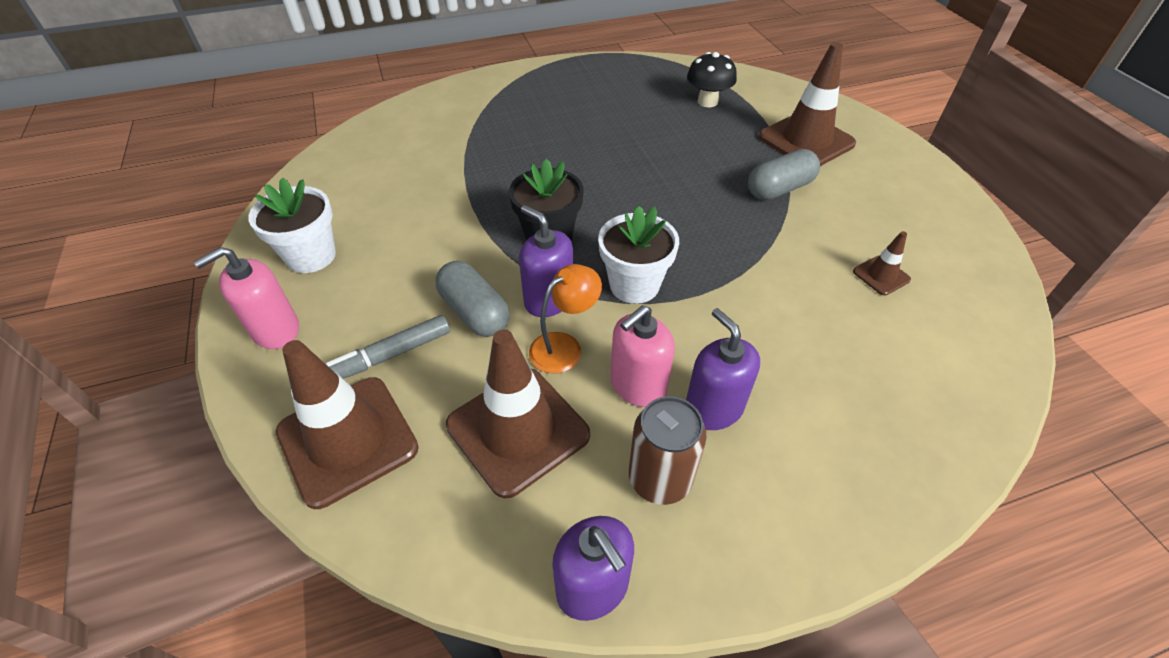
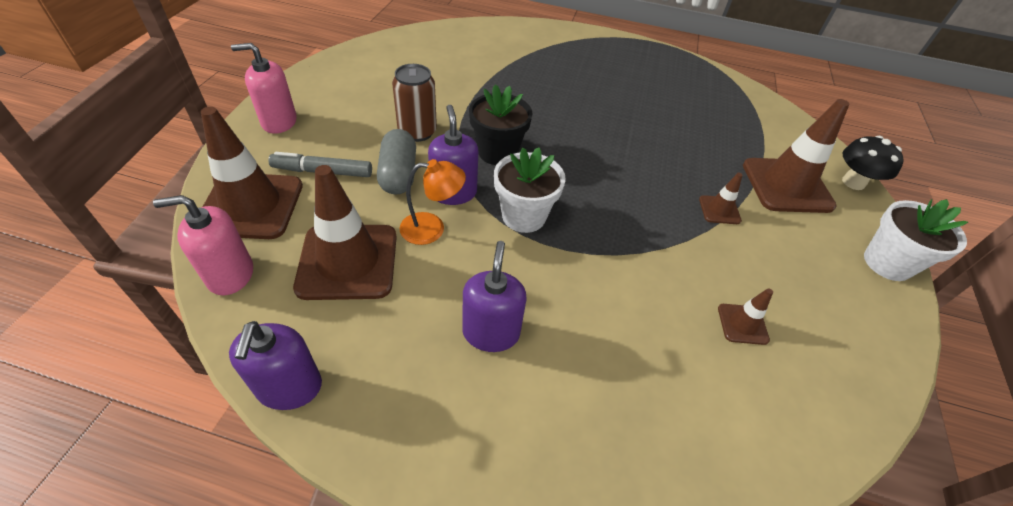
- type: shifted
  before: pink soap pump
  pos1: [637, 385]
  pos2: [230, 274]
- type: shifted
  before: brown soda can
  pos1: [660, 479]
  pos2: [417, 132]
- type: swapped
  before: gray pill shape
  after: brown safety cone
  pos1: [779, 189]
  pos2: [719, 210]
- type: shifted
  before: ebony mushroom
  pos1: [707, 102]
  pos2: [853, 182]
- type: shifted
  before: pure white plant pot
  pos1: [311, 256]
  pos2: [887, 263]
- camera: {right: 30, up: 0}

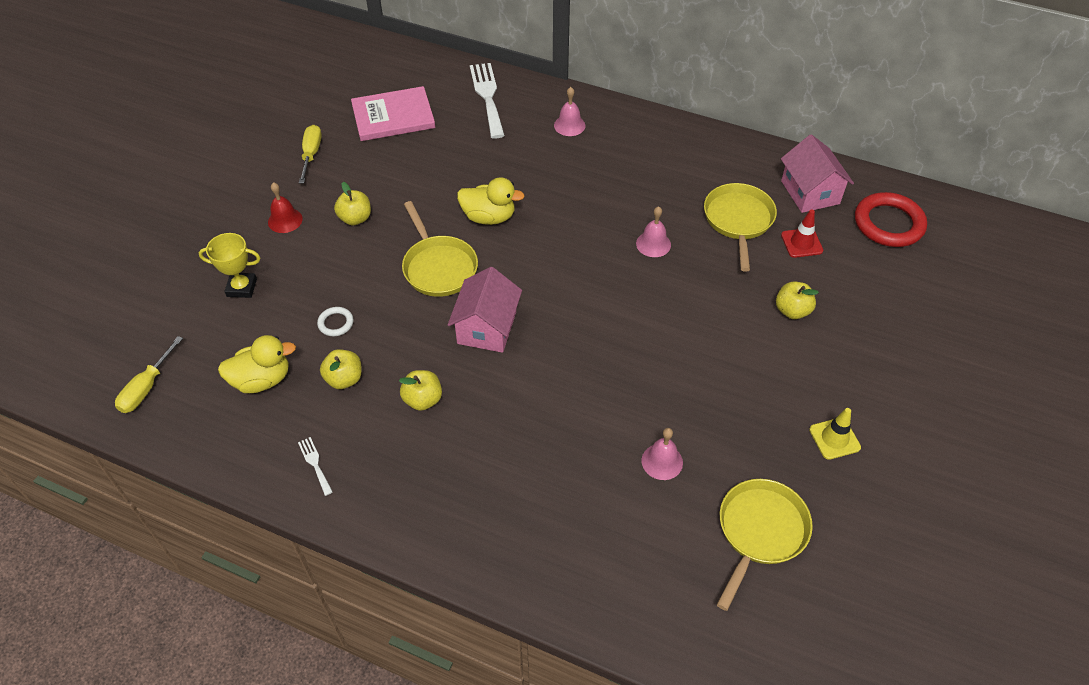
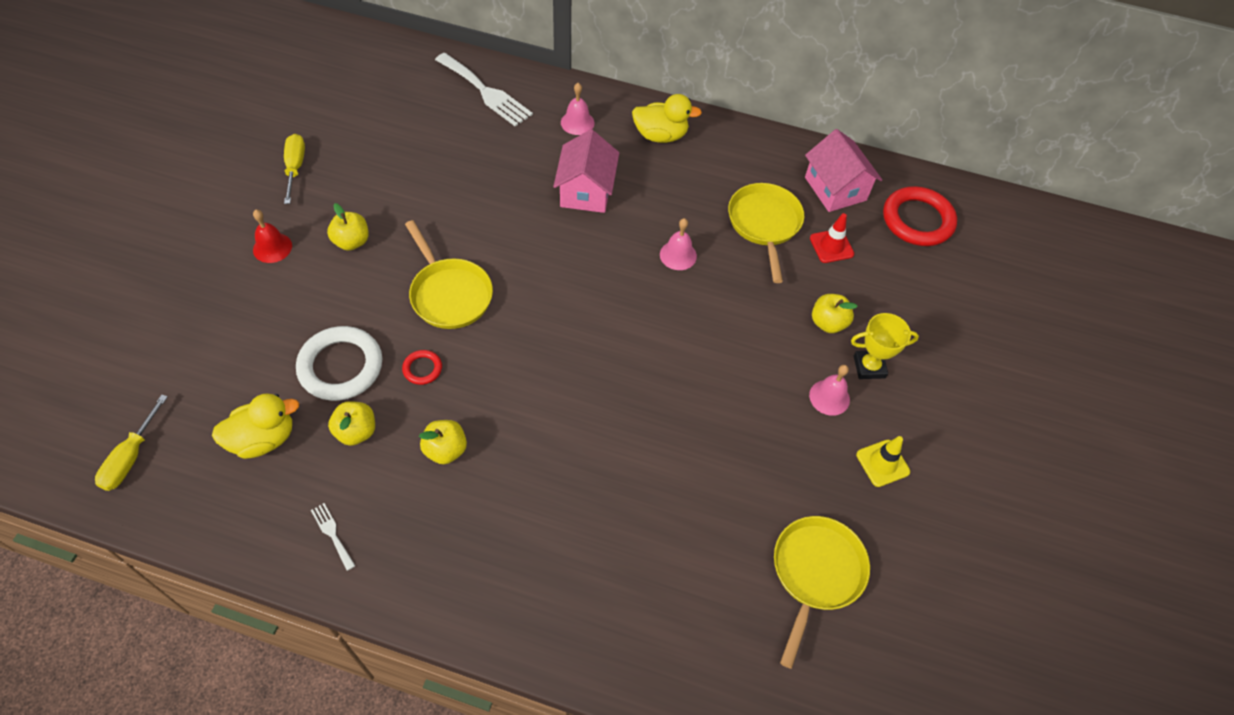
- type: scaled
  before: pure white ring
  pos1: [336, 323]
  pos2: [341, 366]
  scale: 2.13
- type: new
  after: scarlet ring
  pos2: [422, 369]
- type: rotated
  before: pure white dinner fork
  pos1: [487, 96]
  pos2: [486, 92]
  turn: 150
- type: shifted
  before: pink toy house
  pos1: [486, 328]
  pos2: [586, 191]
- type: shifted
  before: bright yellow toy duck
  pos1: [489, 217]
  pos2: [660, 135]
- type: shifted
  before: pink bell
  pos1: [662, 461]
  pos2: [829, 397]
- type: shifted
  before: bright yellow award cup
  pos1: [242, 287]
  pos2: [869, 367]
- type: gone
  before: pink book
  pos1: [393, 116]
- camera: {right: -10, up: 5}

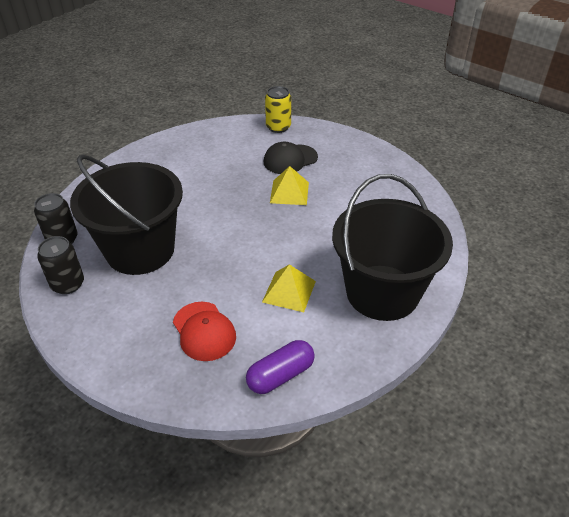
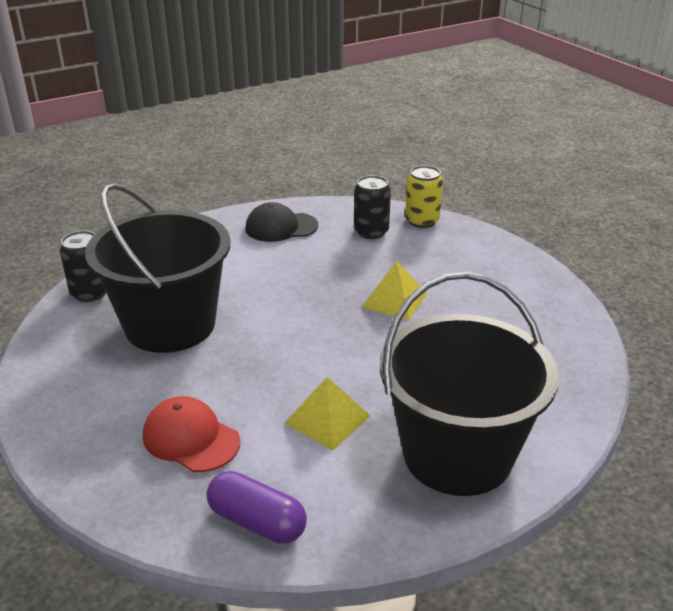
- type: rotated
  before: scarlet peaked cap
  pos1: [204, 331]
  pos2: [191, 438]
  turn: 135
- type: rotated
  before: violet pill shape
  pos1: [280, 375]
  pos2: [257, 521]
  turn: 45
- type: shifted
  before: ebony peaked cap
  pos1: [290, 159]
  pos2: [281, 227]
- type: shifted
  before: ebony soda can
  pos1: [68, 284]
  pos2: [371, 232]
- camera: {right: 20, up: -10}

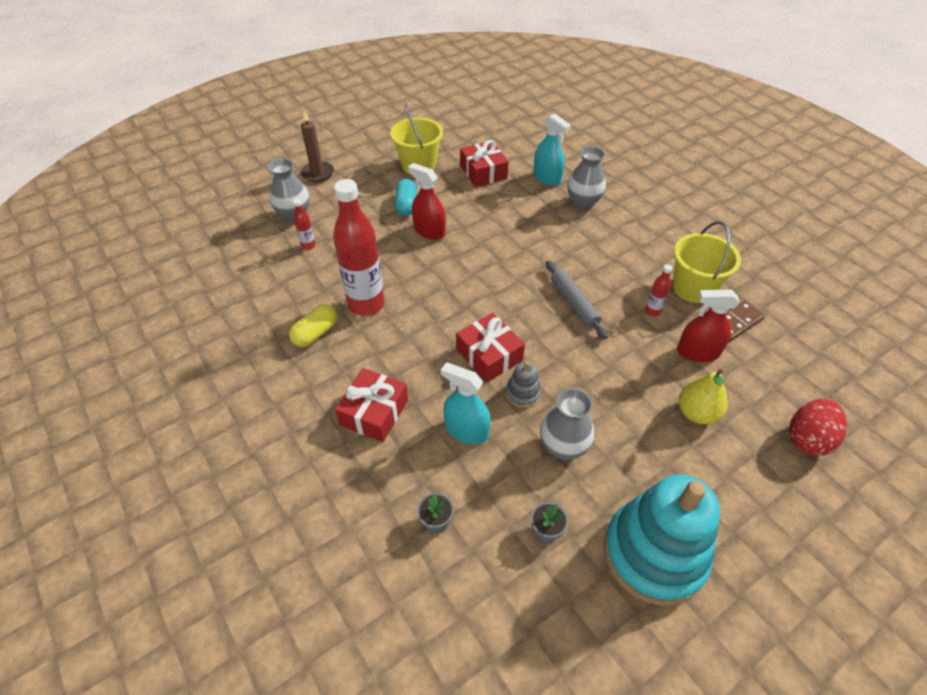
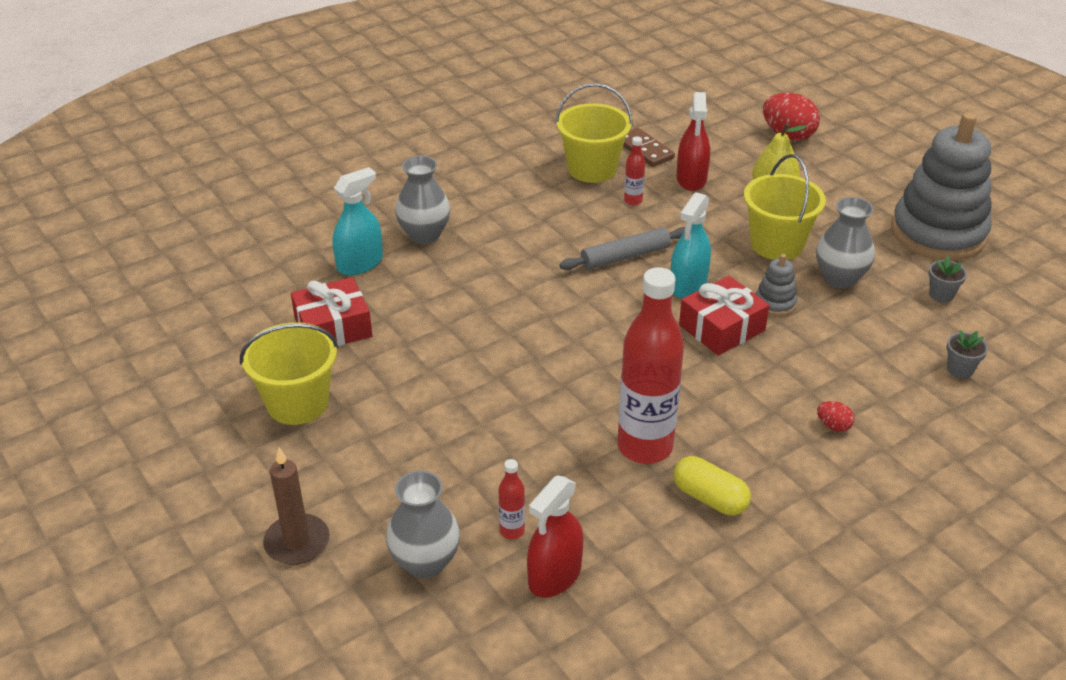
- type: shifted
  before: scarlet sprayer
  pos1: [429, 231]
  pos2: [555, 575]
- type: shifted
  before: aqua sprayer
  pos1: [466, 430]
  pos2: [688, 284]
- type: new
  after: bright yellow sand bucket
  pos2: [777, 244]
- type: swapped
  before: scarlet wrapped gift
  after: scarlet toy egg
  pos1: [374, 412]
  pos2: [833, 426]
- type: repainted
  before: aqua stacking toy
  after: gray stacking toy
  pos1: [654, 554]
  pos2: [938, 233]
- type: gone
  before: aqua pill shape
  pos1: [406, 205]
- camera: {right: -90, up: -10}

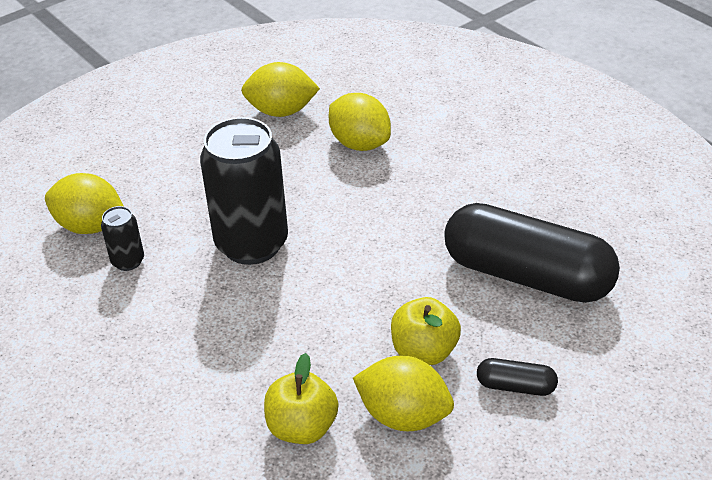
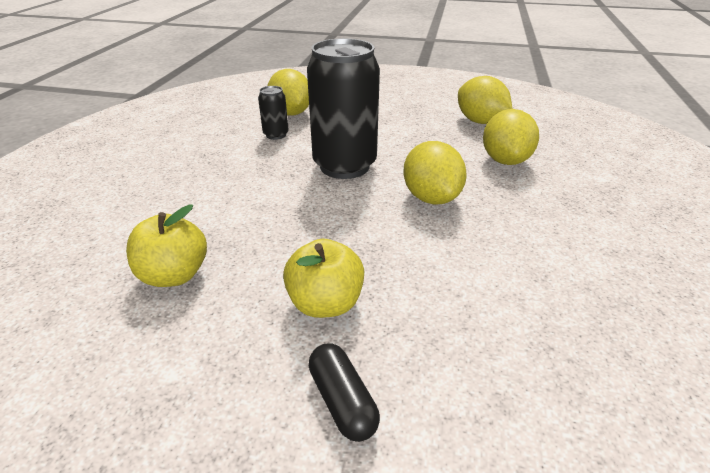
- type: shifted
  before: bright yellow lemon
  pos1: [403, 416]
  pos2: [431, 197]
- type: gone
  before: ebony pill shape
  pos1: [527, 276]
- camera: {right: 50, up: -5}

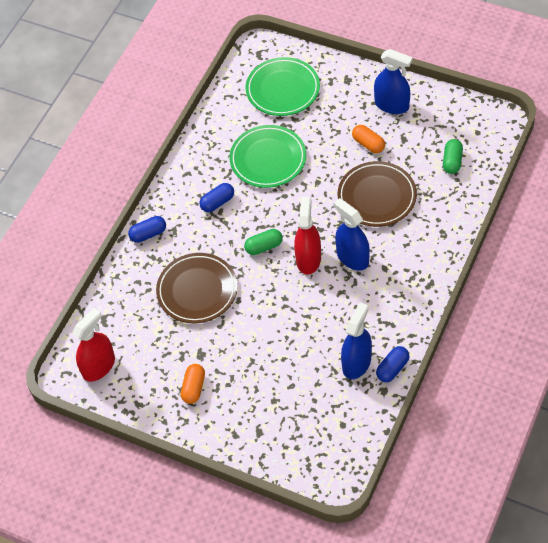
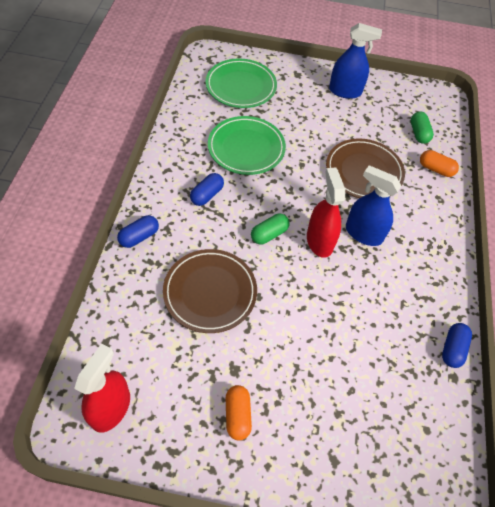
- type: shifted
  before: orange-coloured pill shape
  pos1: [368, 144]
  pos2: [435, 169]
- type: gone
  before: blue sprayer
  pos1: [356, 363]
- camera: {right: -25, up: 0}

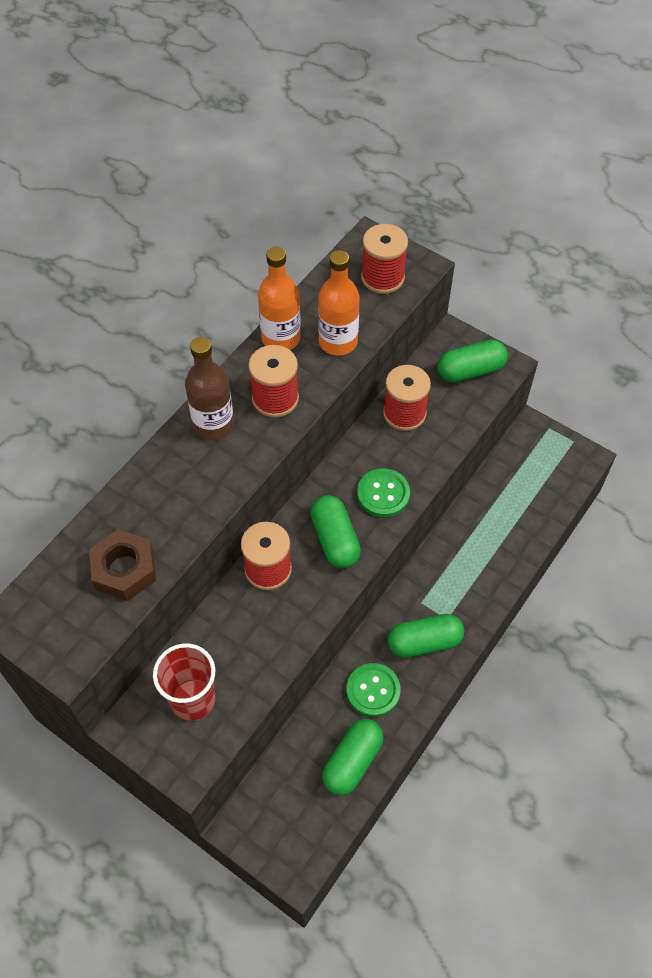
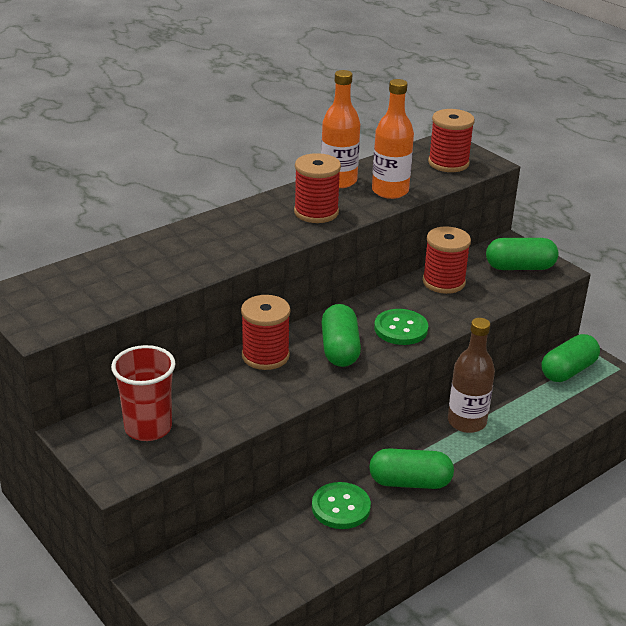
- type: shifted
  before: brown bottle
  pos1: [213, 424]
  pos2: [467, 422]
- type: shifted
  before: leaf-green pill shape
  pos1: [352, 761]
  pos2: [568, 370]
- type: gone
  before: brown hex nut
  pos1: [124, 570]
- camera: {right: 15, up: -25}

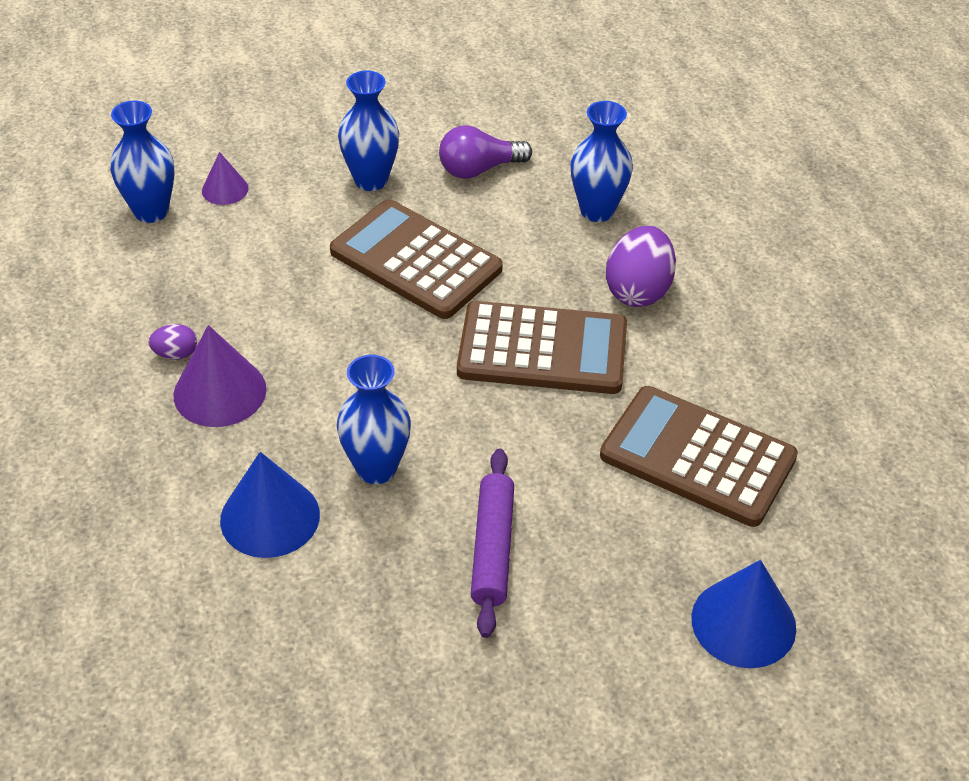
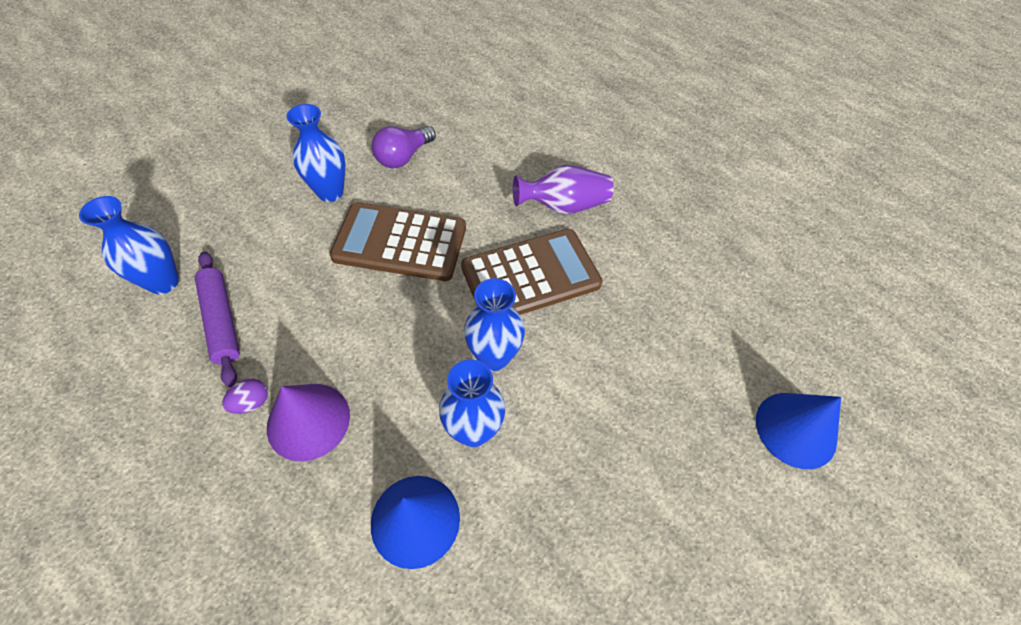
- type: shifted
  before: violet pastry roller
  pos1: [492, 548]
  pos2: [221, 321]
- type: shifted
  before: blue tall vase
  pos1: [597, 211]
  pos2: [494, 357]
- type: swapped
  before: violet toy egg
  after: violet tall vase
  pos1: [638, 290]
  pos2: [563, 206]
- type: gone
  before: violet cone
  pos1: [225, 189]
- type: gone
  before: brown adding machine
  pos1: [697, 457]
- camera: {right: -30, up: 10}

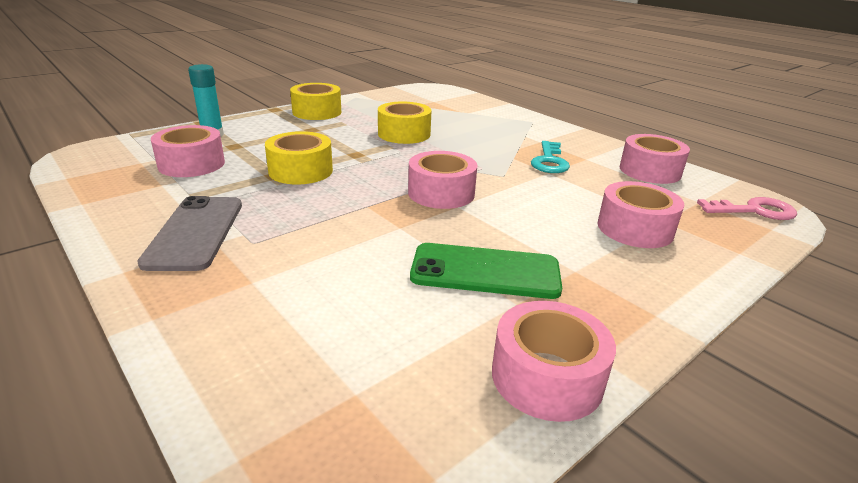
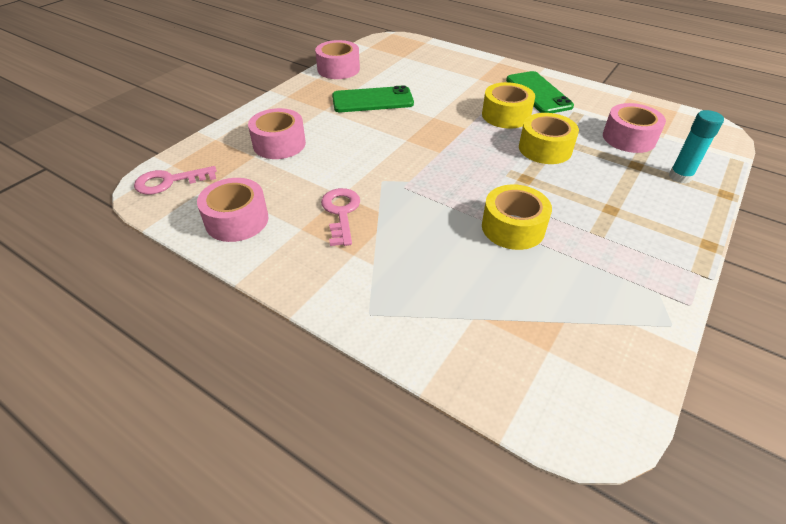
- type: repainted
  before: aqua door key
  after: pink door key
  pos1: [549, 161]
  pos2: [341, 213]
- type: shifted
  before: bright yellow tape
  pos1: [317, 112]
  pos2: [506, 115]
- type: repainted
  before: gray phone
  after: leaf-green phone
  pos1: [195, 232]
  pos2: [538, 93]
- type: gone
  before: pink tape
  pos1: [441, 193]
- camera: {right: 165, up: 15}

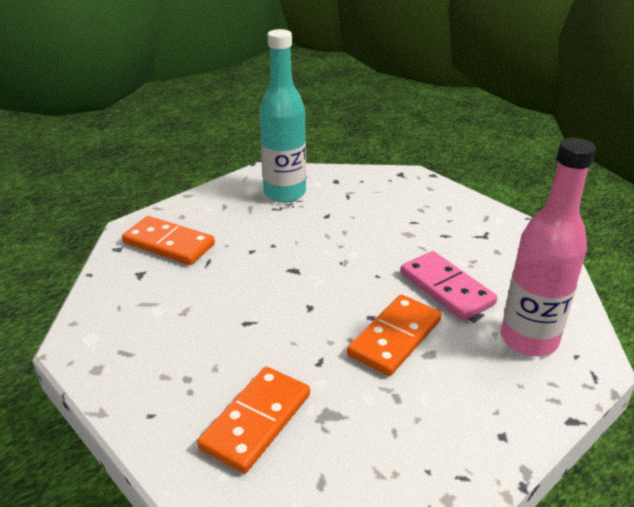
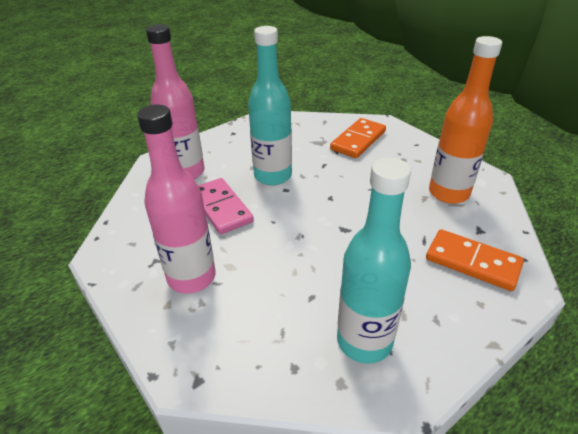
- type: new
  after: pink bottle
  pos2: [191, 277]
- type: swapped
  before: orange-coloured domino tile
  after: aqua bottle
  pos1: [395, 338]
  pos2: [273, 176]
- type: new
  after: orange-coloured bottle
  pos2: [448, 193]
- camera: {right: -175, up: 5}

